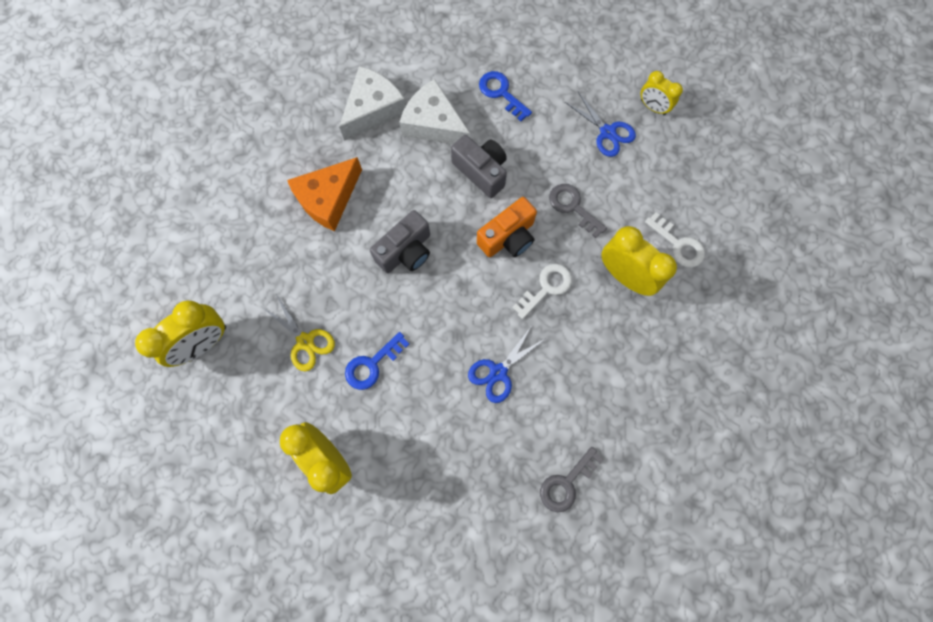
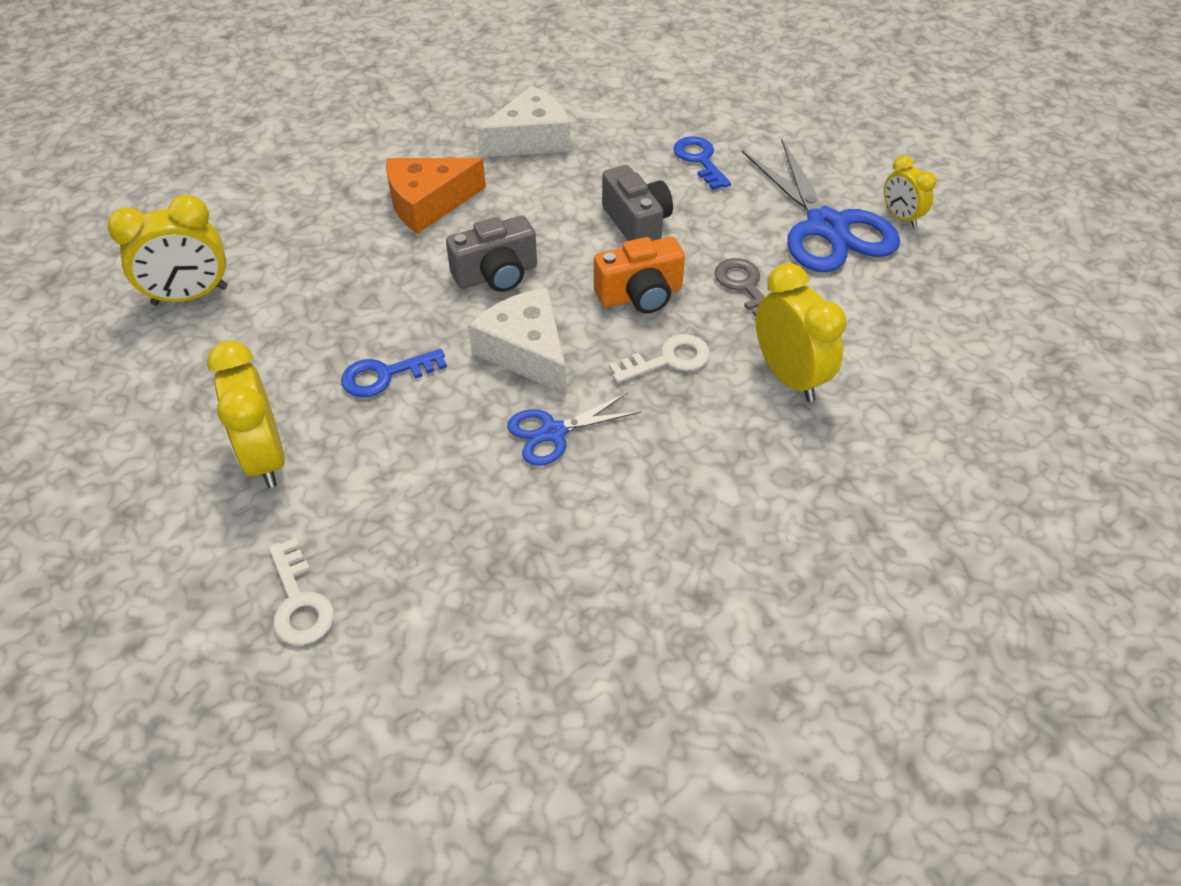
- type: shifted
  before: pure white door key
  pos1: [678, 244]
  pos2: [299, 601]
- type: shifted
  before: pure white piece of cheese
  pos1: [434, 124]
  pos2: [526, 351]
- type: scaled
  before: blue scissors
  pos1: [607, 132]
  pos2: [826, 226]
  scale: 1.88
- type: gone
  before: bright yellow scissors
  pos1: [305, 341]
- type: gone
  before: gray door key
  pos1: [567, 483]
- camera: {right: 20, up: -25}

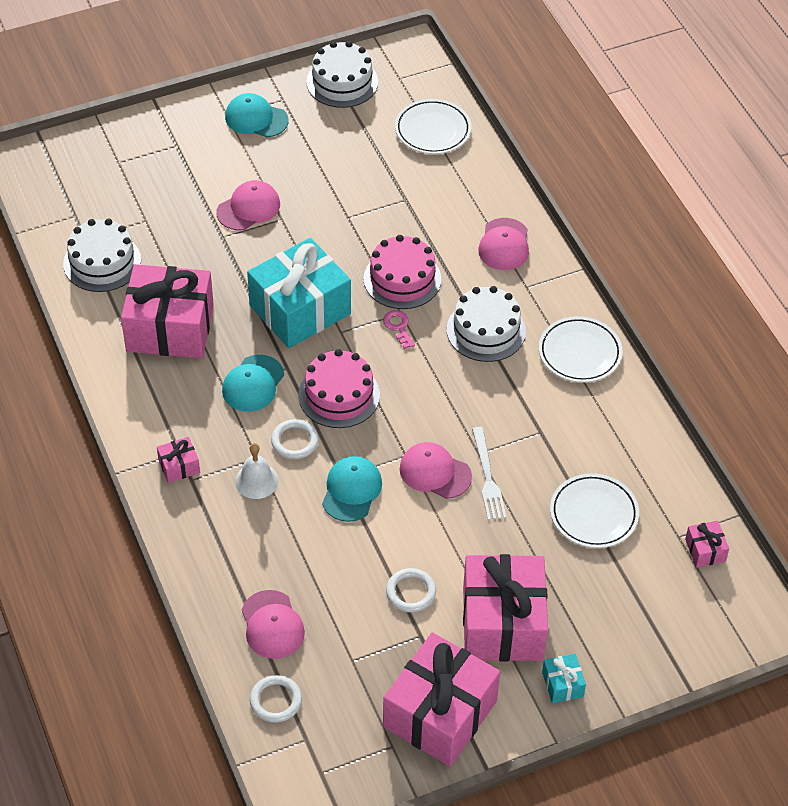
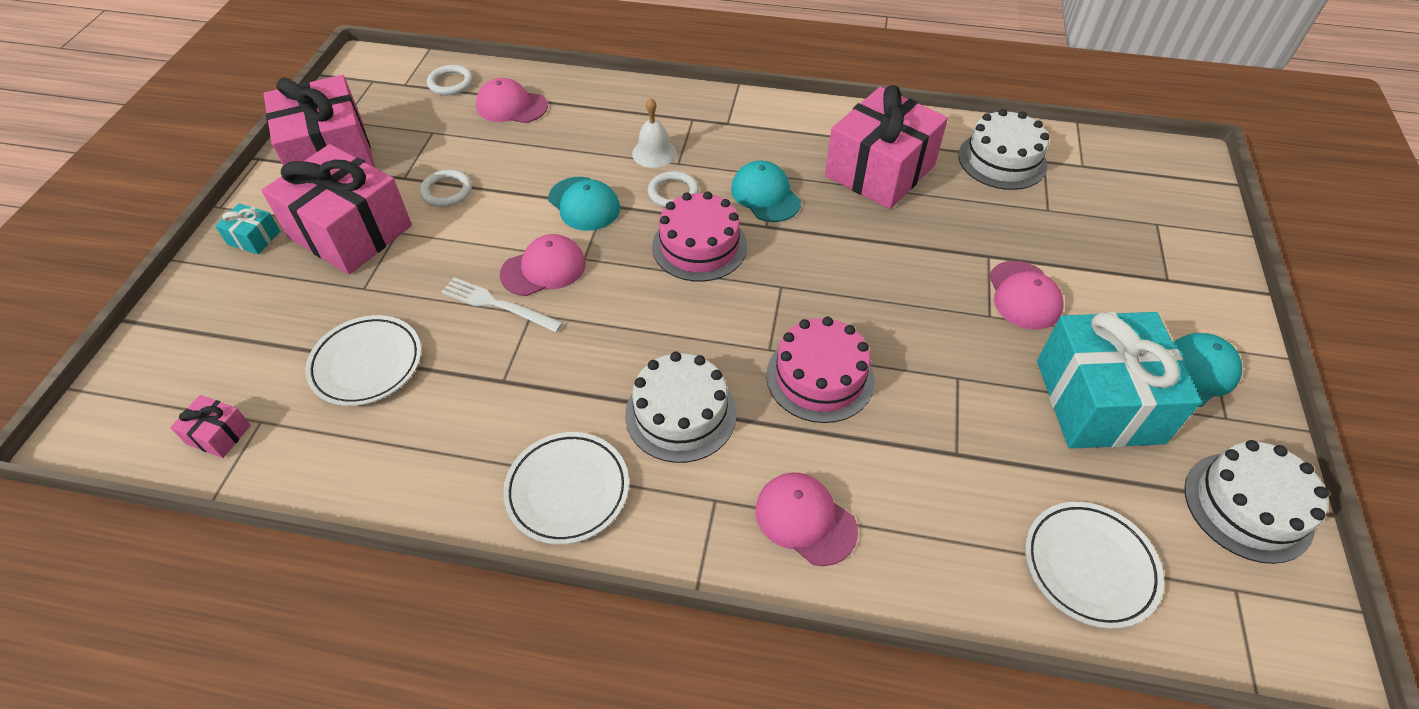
- type: shifted
  before: aqua wrapped gift
  pos1: [300, 309]
  pos2: [1099, 401]
- type: gone
  before: pink wrapped gift
  pos1: [179, 466]
- type: gone
  before: pink door key
  pos1: [398, 327]
- camera: {right: 125, up: 0}

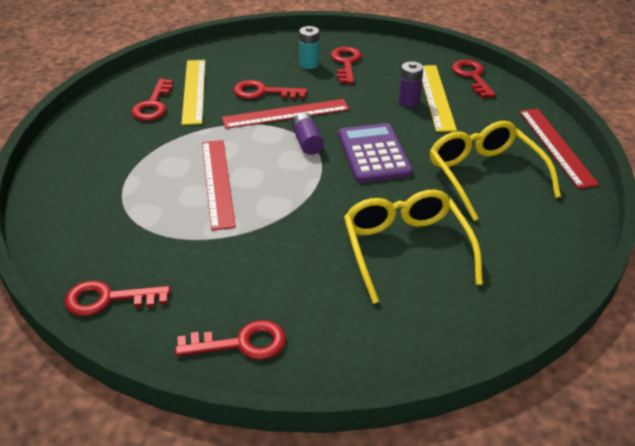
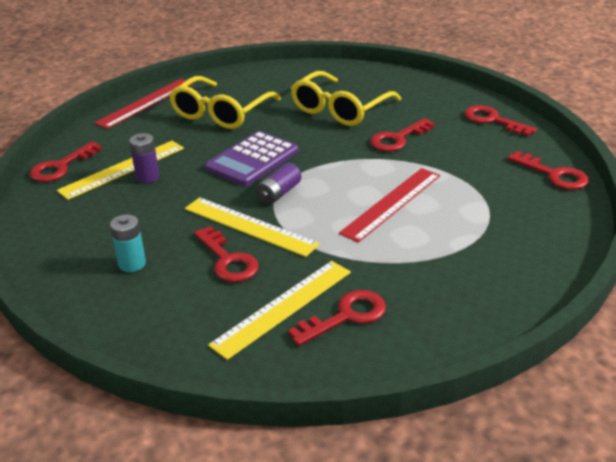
- type: repainted
  before: scarlet ruler
  after: bright yellow ruler
  pos1: [286, 114]
  pos2: [249, 226]
- type: shifted
  before: scarlet door key
  pos1: [346, 63]
  pos2: [398, 139]
- camera: {right: -130, up: -5}

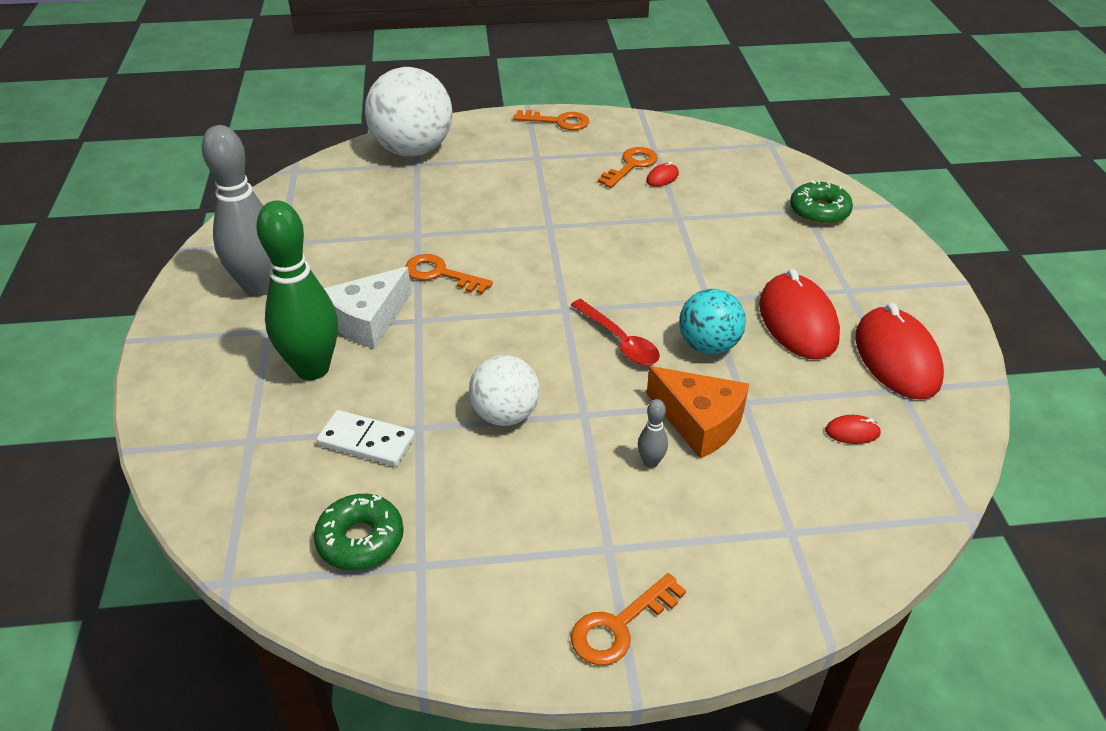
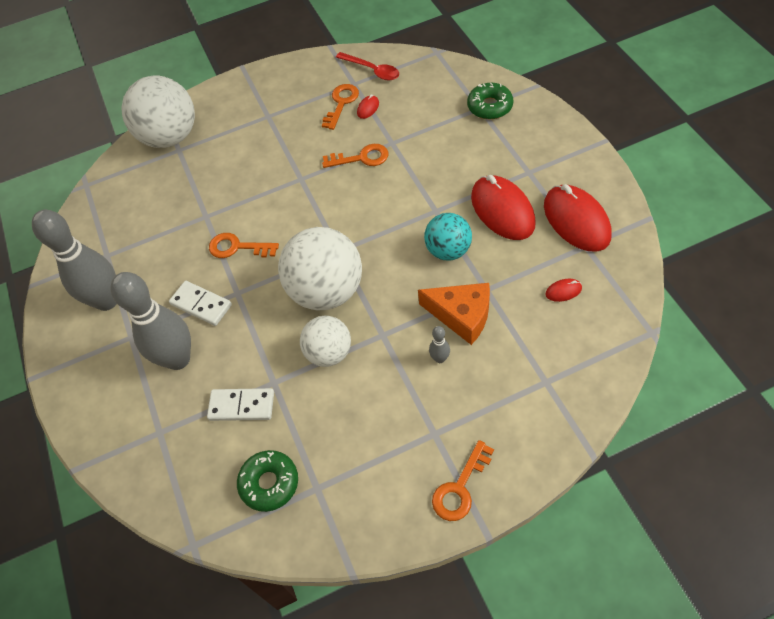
- type: repainted
  before: leaf-green bowling pin
  after: gray bowling pin
  pos1: [312, 369]
  pos2: [178, 359]
- type: swapped
  before: pure white piece of cheese
  after: pure white domino tile
  pos1: [368, 320]
  pos2: [201, 305]
- type: new
  after: pure white play ball
  pos2: [326, 291]
- type: shifted
  before: orange-coloured door key
  pos1: [558, 121]
  pos2: [361, 158]
- type: shifted
  before: scarlet teaspoon
  pos1: [619, 341]
  pos2: [372, 70]
- camera: {right: -10, up: 15}

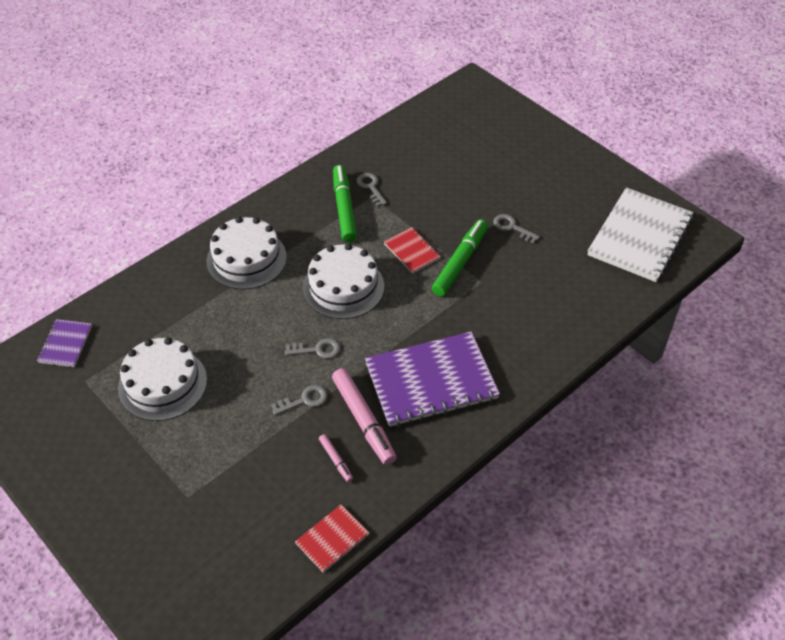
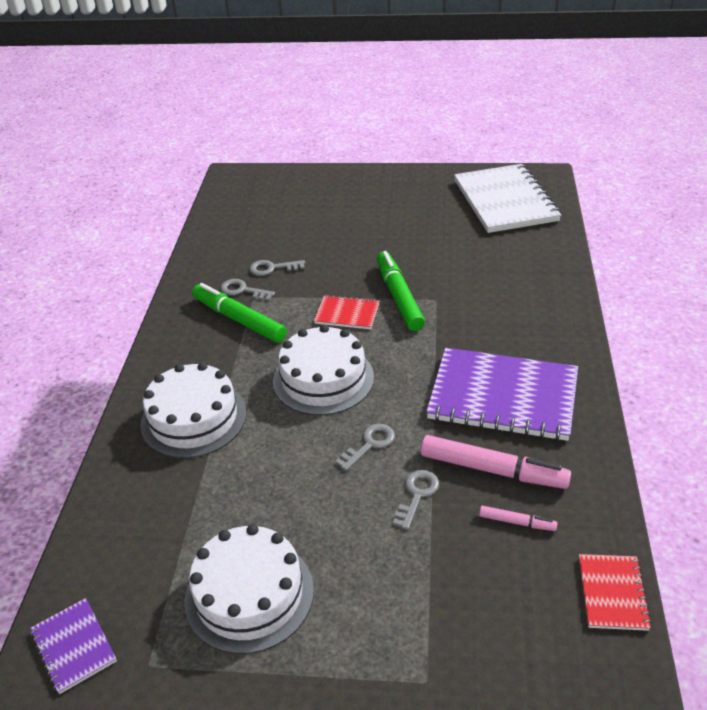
- type: shifted
  before: gray door key
  pos1: [512, 227]
  pos2: [272, 268]
- type: rotated
  before: violet notepad
  pos1: [431, 381]
  pos2: [503, 397]
  turn: 75
- camera: {right: -40, up: -10}

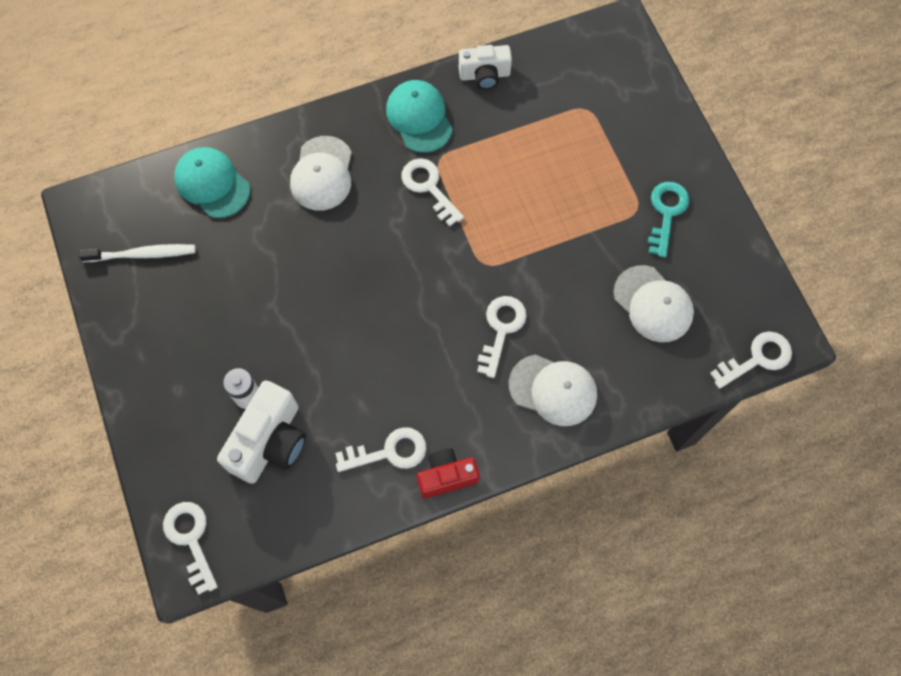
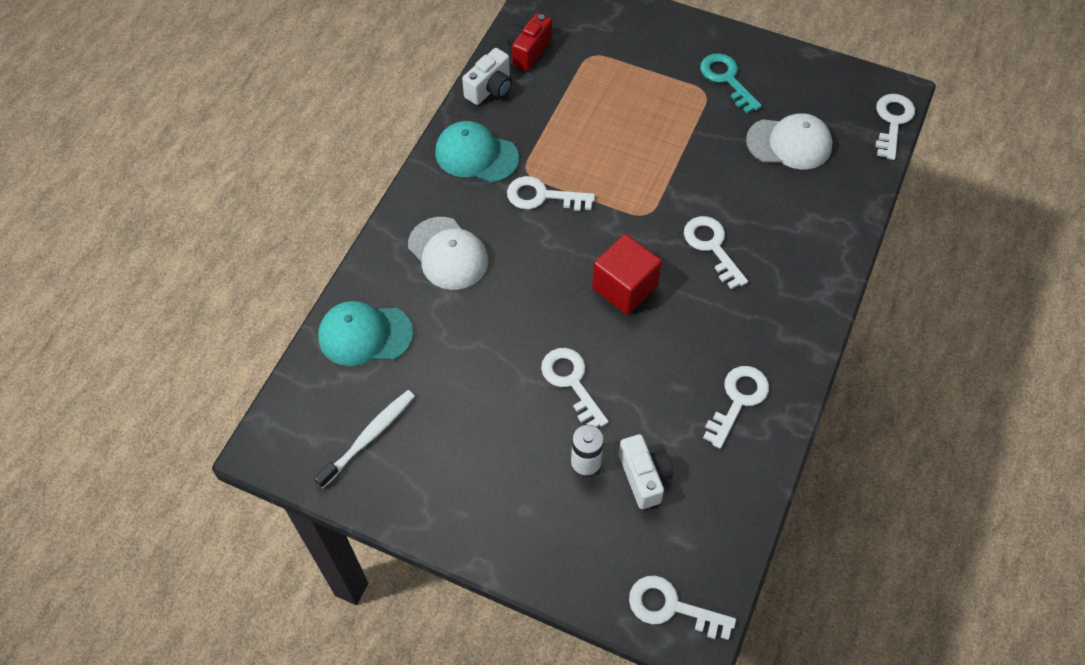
- type: shifted
  before: scarlet camera
  pos1: [446, 476]
  pos2: [528, 51]
- type: new
  after: pure white door key
  pos2: [571, 382]
- type: new
  after: scarlet cube
  pos2: [624, 287]
- type: scaled
  before: pure white camera
  pos1: [270, 442]
  pos2: [644, 477]
  scale: 0.64
- type: gone
  before: pure white peaked cap
  pos1: [553, 390]
- camera: {right: -45, up: -10}

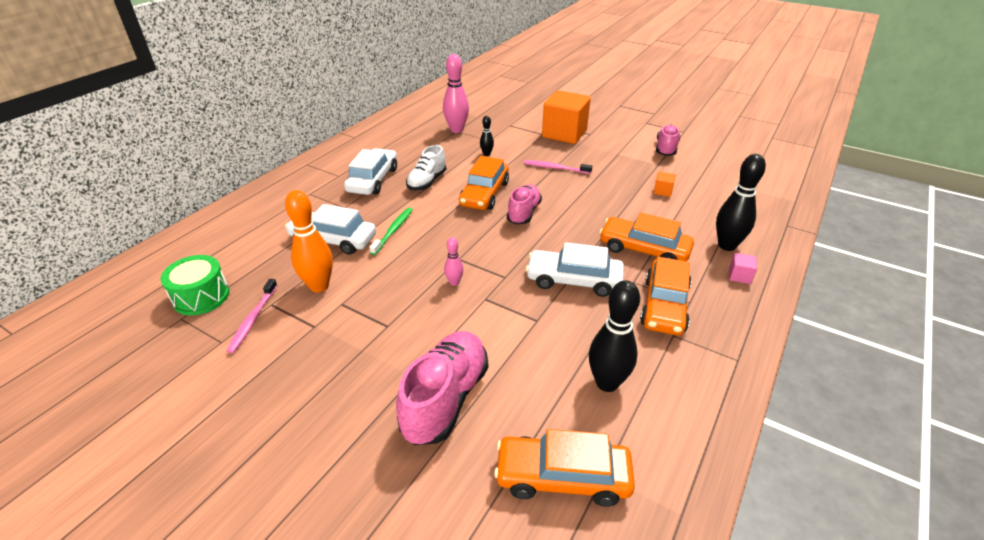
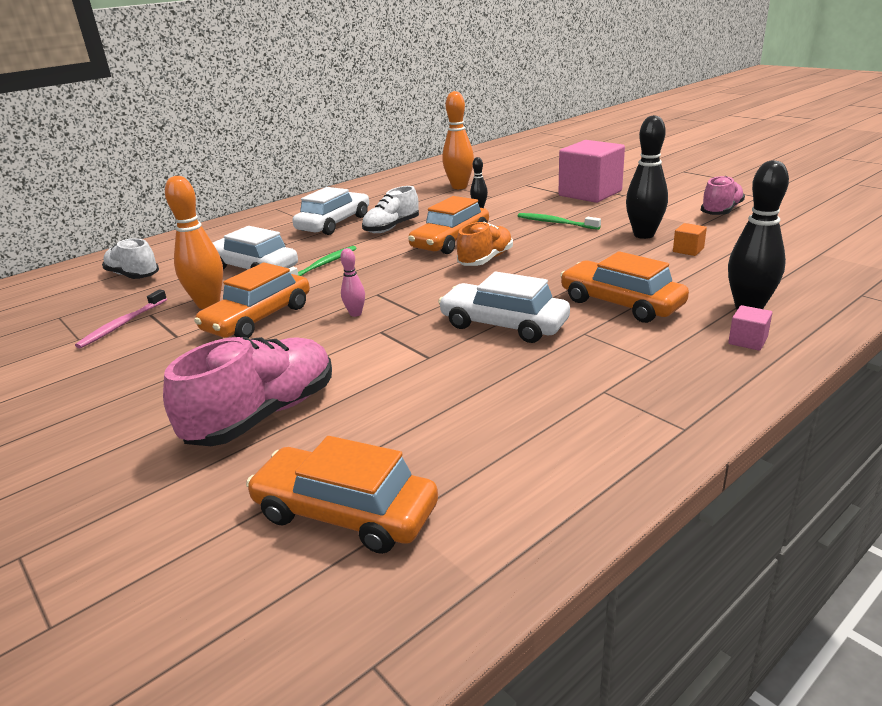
- type: new
  after: pure white shoe
  pos2: [133, 276]
- type: shifted
  before: orange-coloured toy car
  pos1: [664, 305]
  pos2: [258, 318]
- type: repainted
  before: pink bowling pin
  after: orange-coloured bowling pin
  pos1: [456, 130]
  pos2: [459, 187]
- type: repainted
  before: pink shoe
  after: orange-coloured shoe
  pos1: [523, 213]
  pos2: [485, 260]
- type: repainted
  before: pink dental brush
  after: leaf-green dental brush
  pos1: [555, 168]
  pos2: [555, 223]
- type: repainted
  before: orange-coloured cube
  after: pink cube
  pos1: [564, 133]
  pos2: [590, 193]
- type: shifted
  before: ebony bowling pin
  pos1: [607, 383]
  pos2: [643, 235]
- type: gone
  before: leaf-green drum
  pos1: [201, 297]
- camera: {right: 20, up: -10}

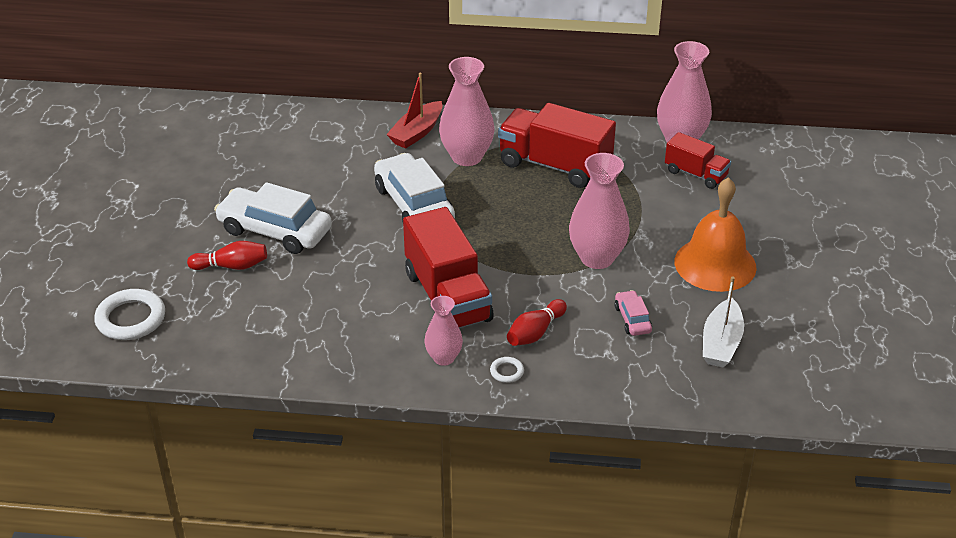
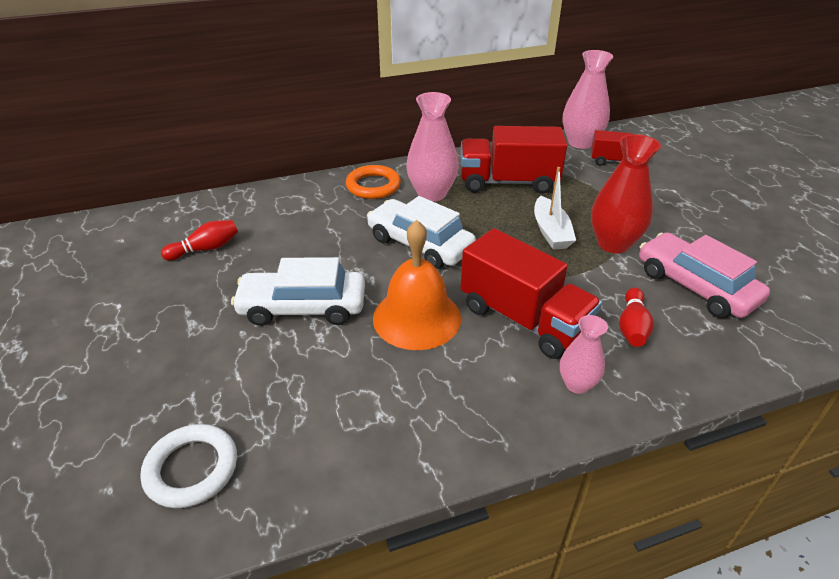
- type: shifted
  before: scarlet bowling pin
  pos1: [232, 266]
  pos2: [205, 249]
- type: swapped
  before: scarlet boat
  after: orange-coloured ring
  pos1: [417, 132]
  pos2: [373, 186]
- type: shifted
  before: orange-coloured bell
  pos1: [715, 264]
  pos2: [417, 317]
- type: shifted
  before: pure white boat
  pos1: [721, 343]
  pos2: [551, 231]
- type: repainted
  before: pink tall vase
  after: scarlet tall vase
  pos1: [597, 258]
  pos2: [613, 244]
- type: scaled
  before: pink toy car
  pos1: [632, 319]
  pos2: [695, 286]
  scale: 2.11
- type: gone
  before: pure white ring
  pos1: [507, 372]
- camera: {right: -25, up: 0}

